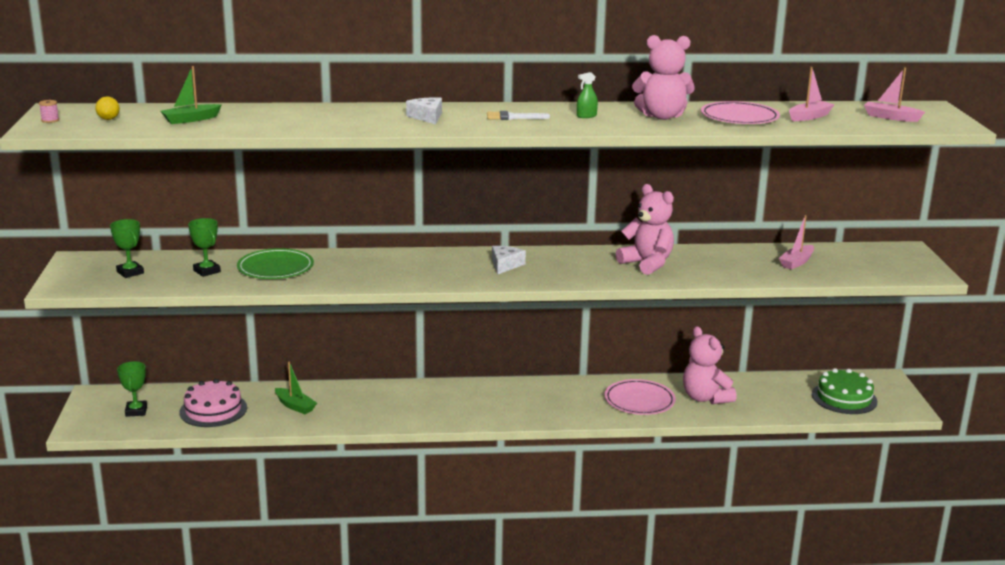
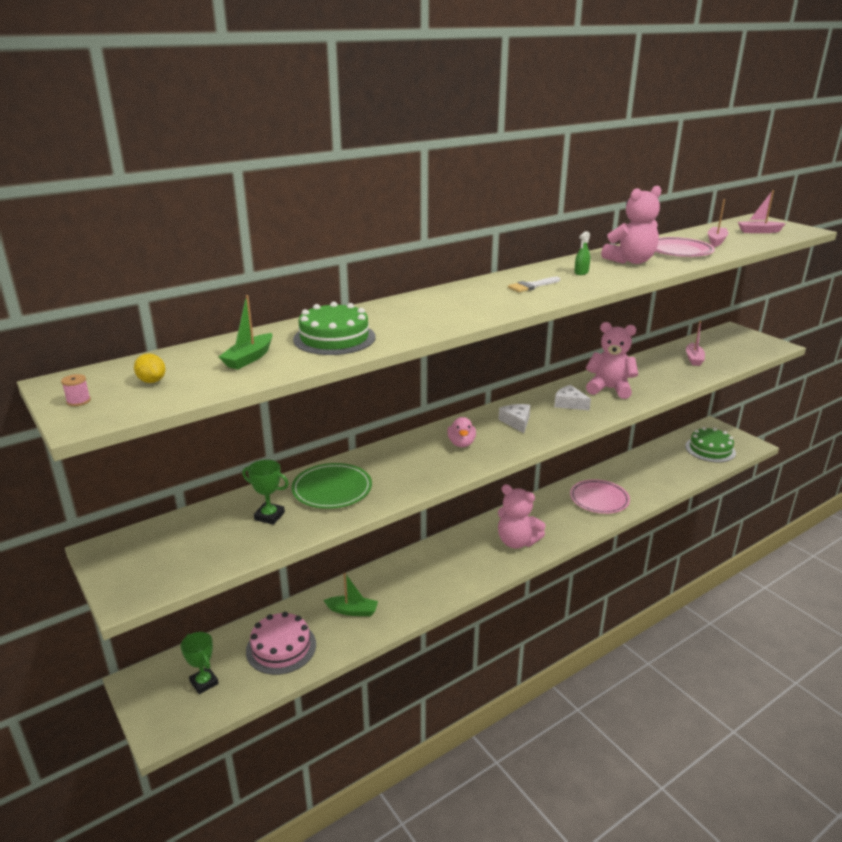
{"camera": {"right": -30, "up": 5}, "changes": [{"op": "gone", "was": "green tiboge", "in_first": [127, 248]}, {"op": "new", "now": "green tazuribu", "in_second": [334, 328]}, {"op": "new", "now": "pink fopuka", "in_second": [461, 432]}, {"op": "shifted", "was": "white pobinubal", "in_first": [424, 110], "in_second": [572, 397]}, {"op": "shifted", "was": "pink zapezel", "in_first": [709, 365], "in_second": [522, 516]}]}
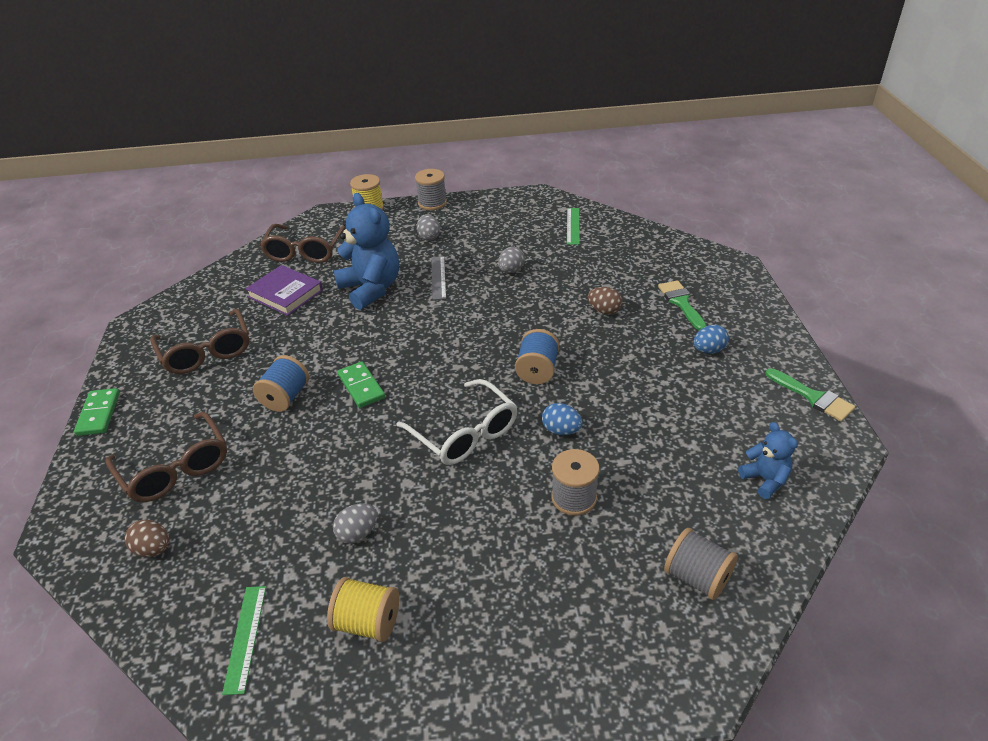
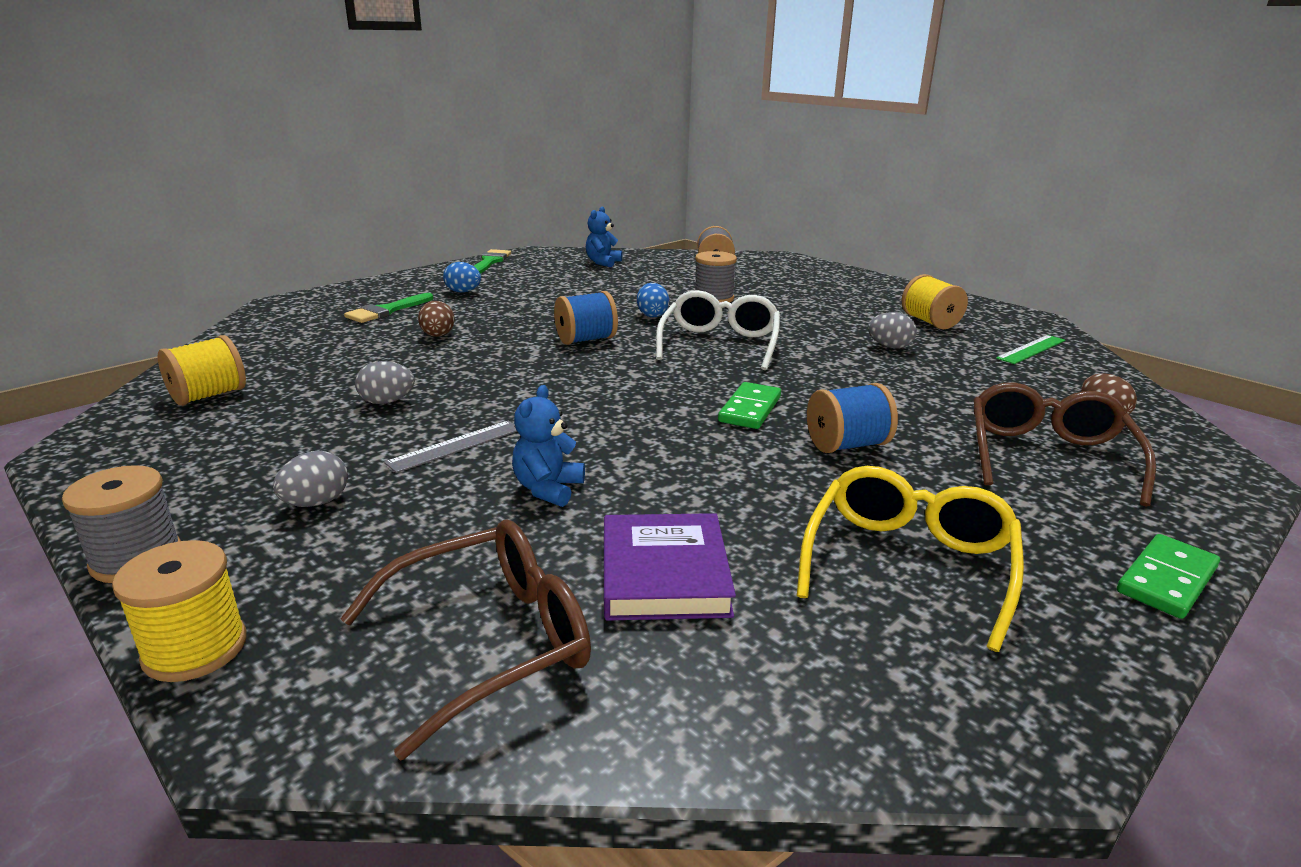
{"camera": {"right": -130, "up": -15}, "changes": [{"op": "swapped", "was": "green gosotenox", "now": "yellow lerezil", "in_first": [573, 226], "in_second": [202, 370]}, {"op": "repainted", "was": "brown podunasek", "now": "yellow podunasek", "in_first": [199, 341], "in_second": [910, 559]}, {"op": "scaled", "was": "blue zapezel", "in_first": [366, 251], "in_second": [548, 446], "ratio": 0.52}]}
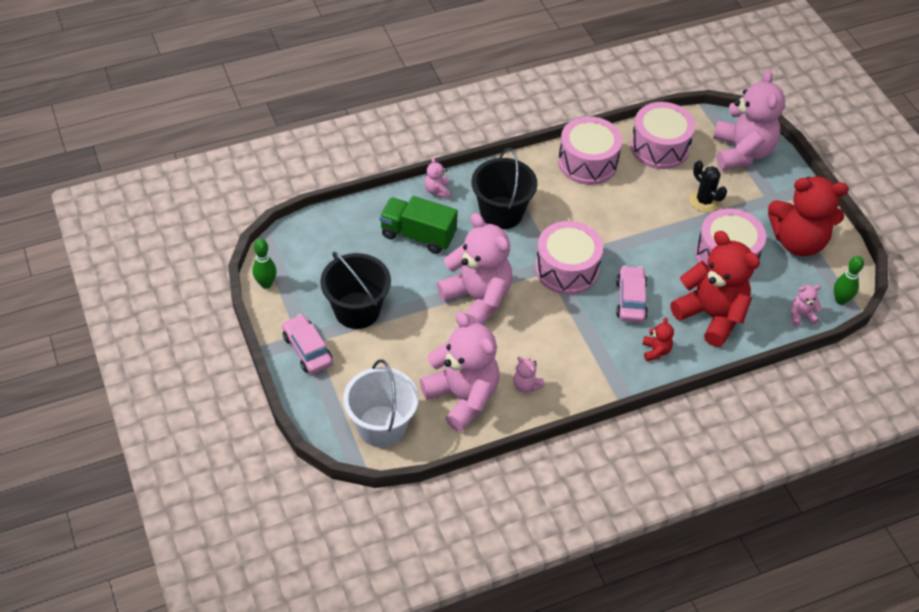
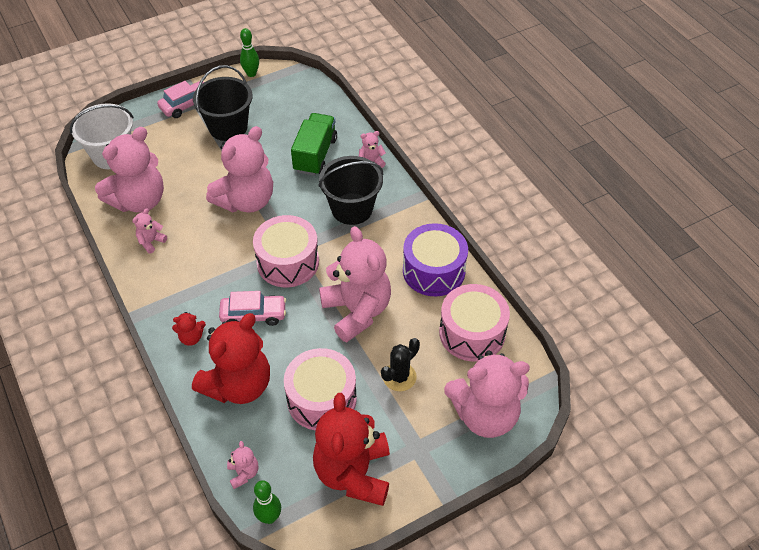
{"camera": {"right": 85, "up": 0}, "changes": [{"op": "new", "now": "pink zapezel", "in_second": [355, 284]}, {"op": "repainted", "was": "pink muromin", "now": "purple muromin", "in_first": [590, 150], "in_second": [435, 259]}]}
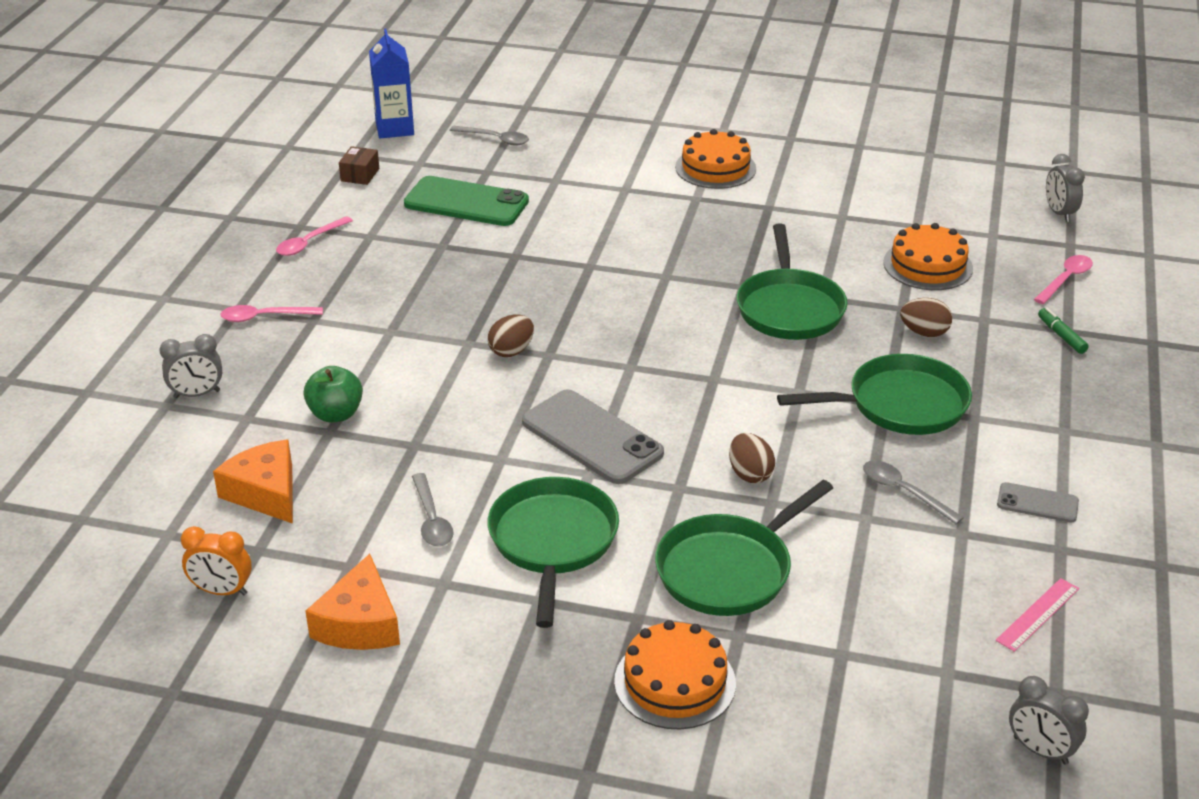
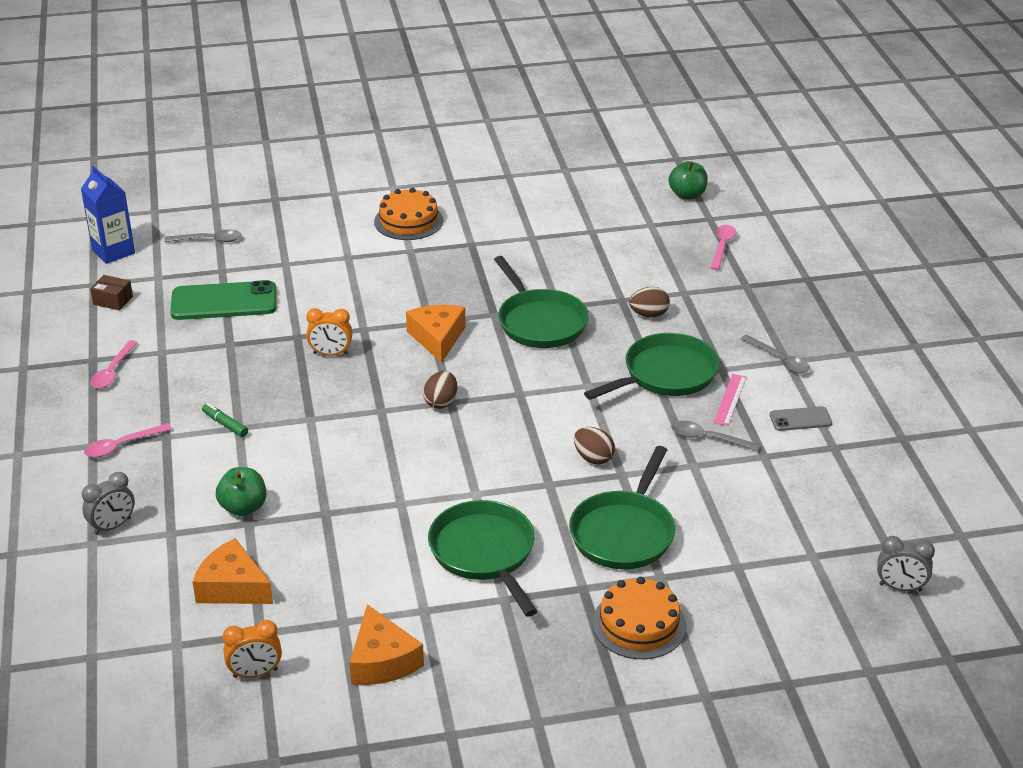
{"camera": {"right": -25, "up": 0}, "changes": [{"op": "gone", "was": "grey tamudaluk", "in_first": [593, 436]}, {"op": "gone", "was": "orange tazuribu", "in_first": [928, 256]}, {"op": "new", "now": "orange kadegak", "in_second": [329, 332]}, {"op": "new", "now": "orange pobinubal", "in_second": [436, 334]}, {"op": "shifted", "was": "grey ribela", "in_first": [433, 510], "in_second": [775, 354]}, {"op": "shifted", "was": "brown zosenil", "in_first": [511, 336], "in_second": [440, 390]}, {"op": "shifted", "was": "pink gosotenox", "in_first": [1037, 615], "in_second": [730, 400]}, {"op": "shifted", "was": "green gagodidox", "in_first": [1063, 331], "in_second": [225, 420]}, {"op": "swapped", "was": "grey kadegak", "now": "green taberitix", "in_first": [1065, 188], "in_second": [688, 180]}, {"op": "rotated", "was": "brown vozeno", "in_first": [359, 165], "in_second": [111, 292], "clockwise": -60}]}
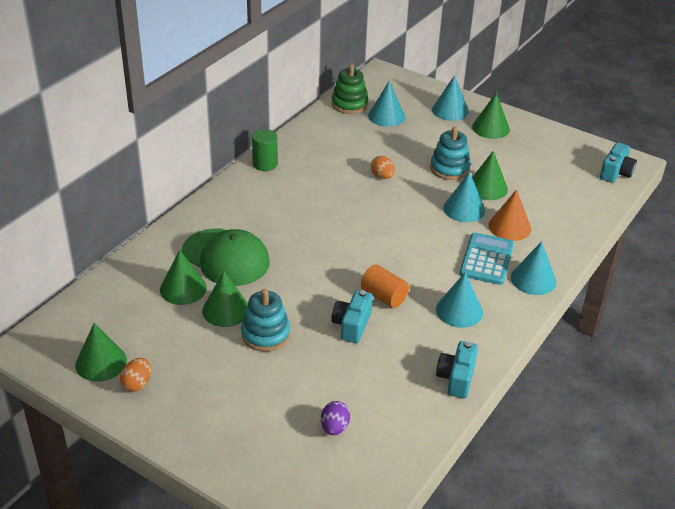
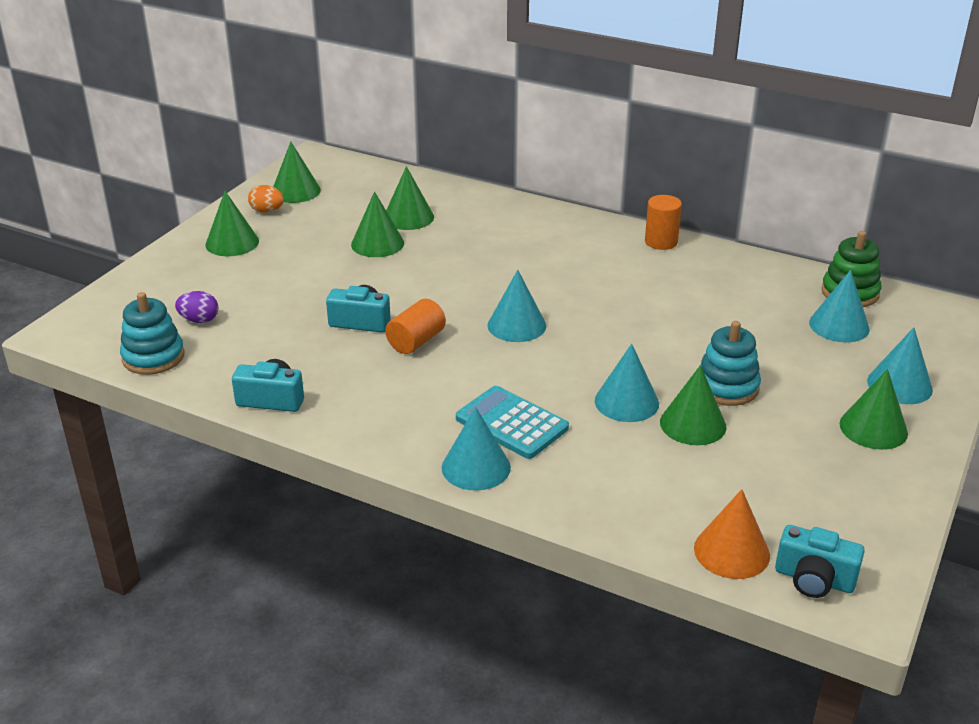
{"camera": {"right": 85, "up": -5}, "changes": [{"op": "gone", "was": "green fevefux", "in_first": [226, 257]}, {"op": "gone", "was": "orange zosenil", "in_first": [383, 167]}, {"op": "new", "now": "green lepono", "in_second": [232, 223]}, {"op": "shifted", "was": "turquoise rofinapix", "in_first": [265, 320], "in_second": [152, 333]}, {"op": "shifted", "was": "turquoise lepono", "in_first": [459, 300], "in_second": [517, 306]}, {"op": "shifted", "was": "orange lepono", "in_first": [510, 215], "in_second": [732, 534]}, {"op": "repainted", "was": "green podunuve", "now": "orange podunuve", "in_first": [265, 150], "in_second": [663, 222]}, {"op": "rotated", "was": "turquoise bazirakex", "in_first": [487, 259], "in_second": [512, 422], "clockwise": -150}]}
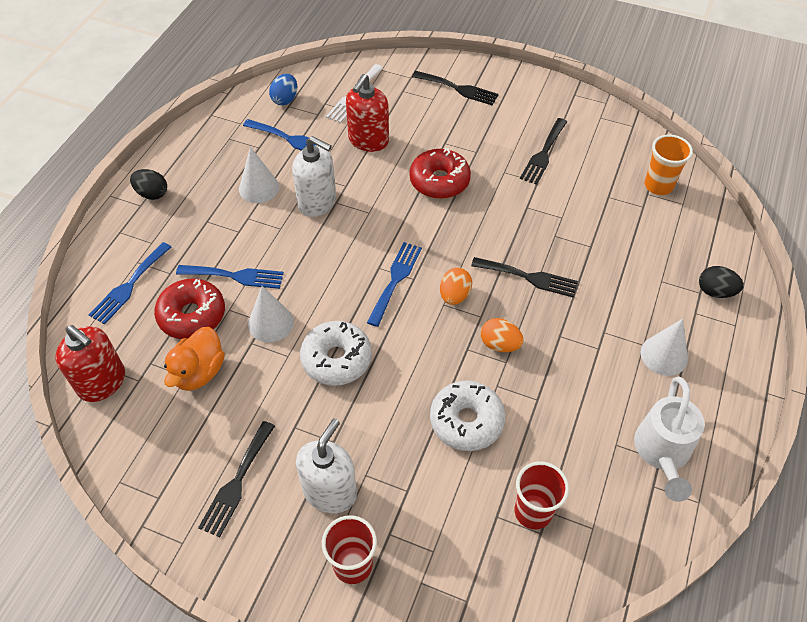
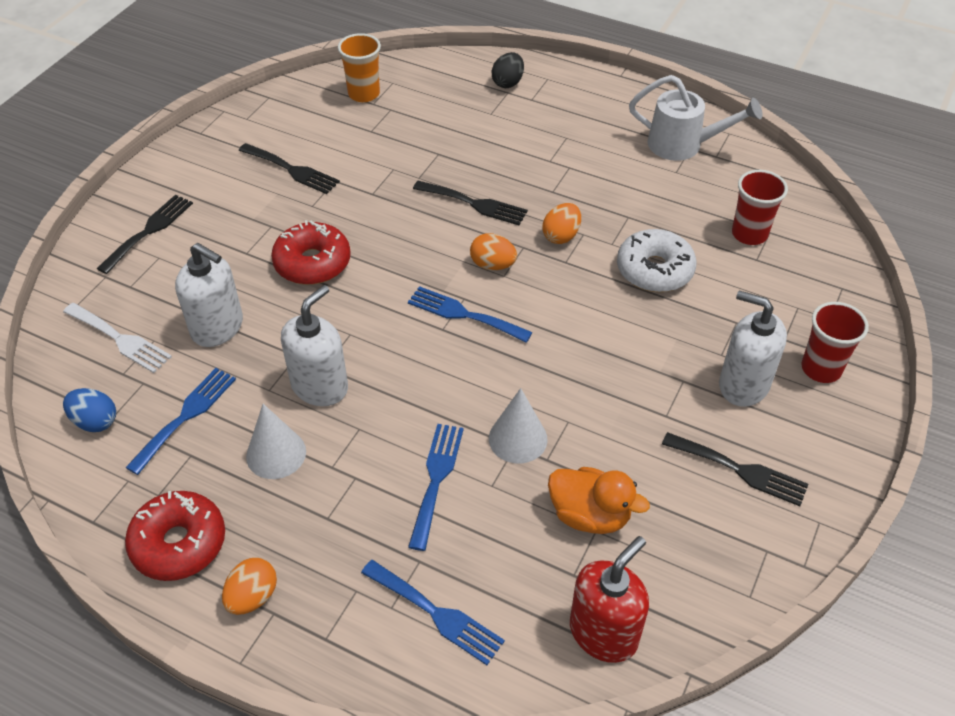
{"camera": {"right": -85, "up": -5}, "changes": [{"op": "gone", "was": "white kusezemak", "in_first": [336, 353]}, {"op": "gone", "was": "white lepono", "in_first": [664, 347]}, {"op": "shifted", "was": "red kusezemak", "in_first": [189, 308], "in_second": [175, 536]}, {"op": "repainted", "was": "black zosenil", "now": "orange zosenil", "in_first": [148, 184], "in_second": [249, 586]}, {"op": "repainted", "was": "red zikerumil", "now": "white zikerumil", "in_first": [367, 113], "in_second": [209, 295]}, {"op": "rotated", "was": "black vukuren", "in_first": [524, 277], "in_second": [470, 203], "clockwise": 90}]}
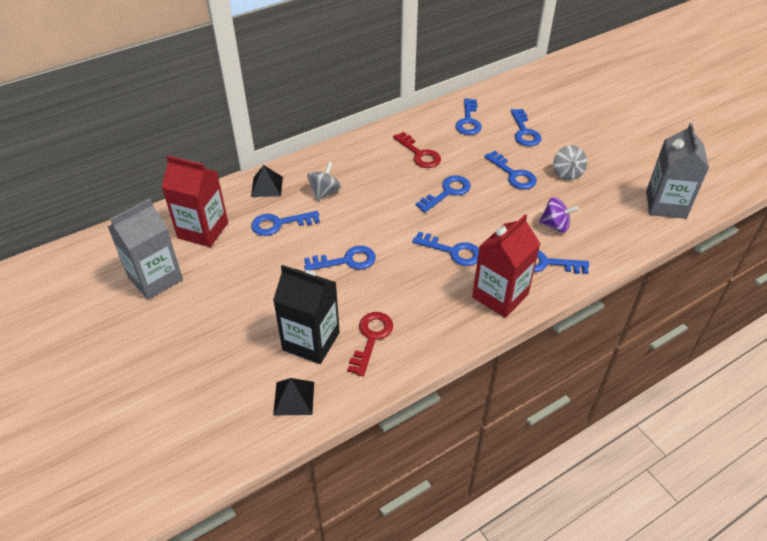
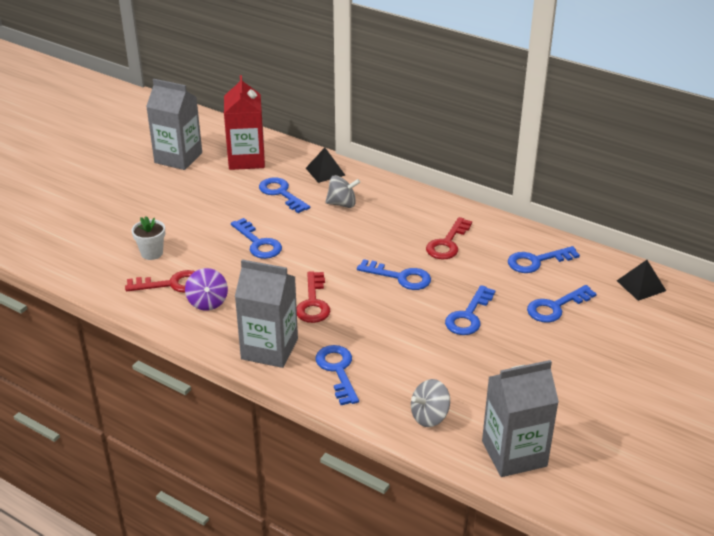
{"camera": {"right": 65, "up": -10}, "changes": [{"op": "shifted", "was": "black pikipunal", "in_first": [293, 396], "in_second": [641, 280]}, {"op": "shifted", "was": "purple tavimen", "in_first": [559, 214], "in_second": [206, 289]}, {"op": "shifted", "was": "grey tavimen", "in_first": [570, 162], "in_second": [430, 403]}, {"op": "swapped", "was": "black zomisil", "now": "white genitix", "in_first": [306, 314], "in_second": [148, 238]}, {"op": "repainted", "was": "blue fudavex", "now": "red fudavex", "in_first": [445, 249], "in_second": [313, 297]}, {"op": "repainted", "was": "red zomisil", "now": "grey zomisil", "in_first": [506, 266], "in_second": [266, 313]}]}
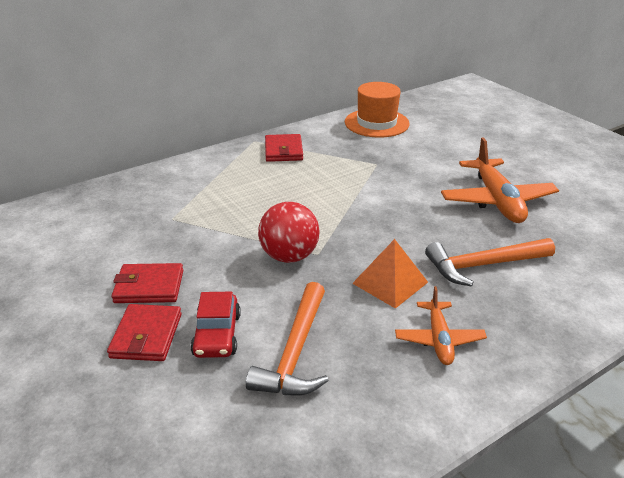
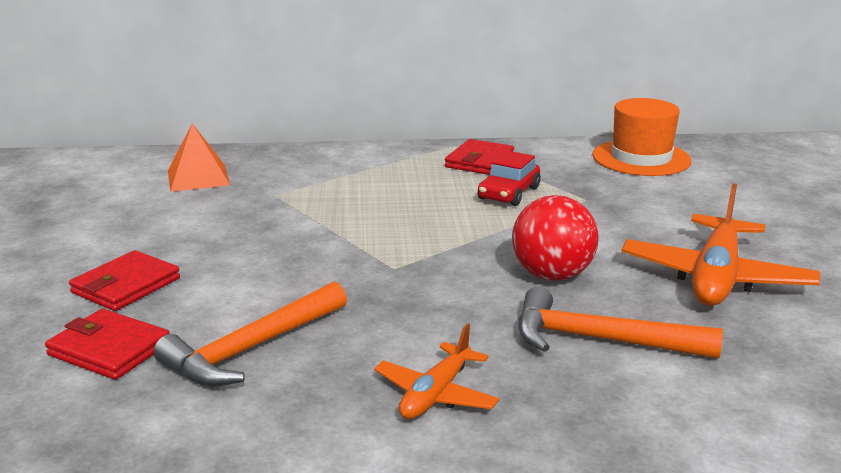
{"camera": {"right": 30, "up": -10}, "changes": [{"op": "shifted", "was": "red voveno", "in_first": [147, 283], "in_second": [107, 344]}, {"op": "shifted", "was": "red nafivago", "in_first": [216, 325], "in_second": [509, 178]}, {"op": "shifted", "was": "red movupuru", "in_first": [289, 232], "in_second": [555, 238]}, {"op": "shifted", "was": "orange pikipunal", "in_first": [390, 274], "in_second": [199, 157]}]}
